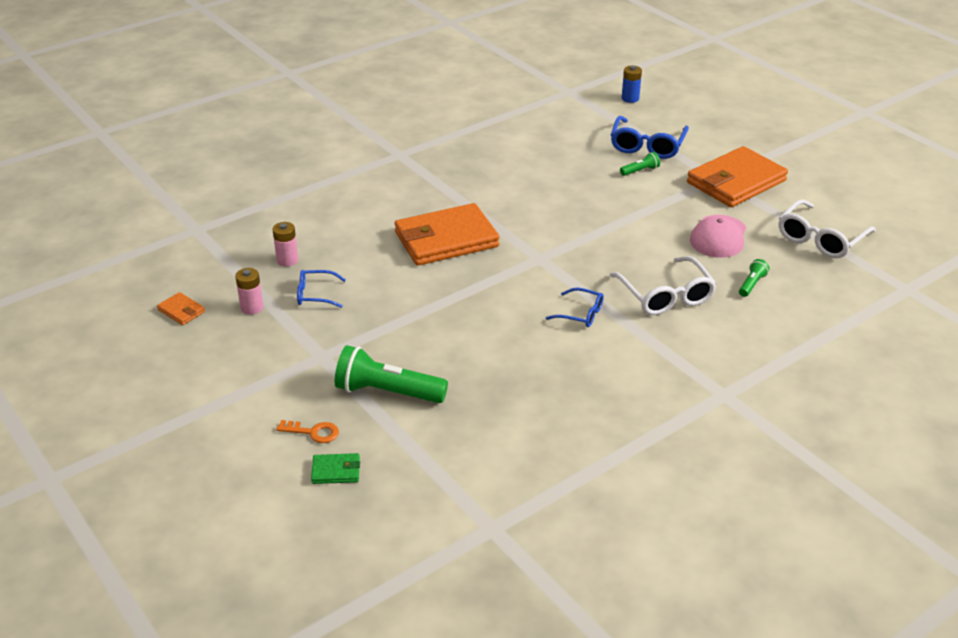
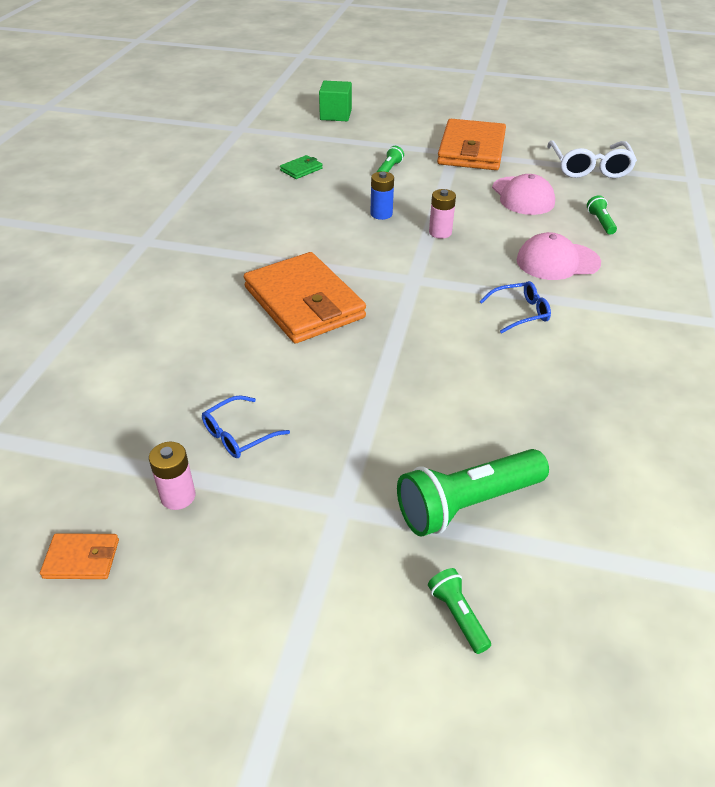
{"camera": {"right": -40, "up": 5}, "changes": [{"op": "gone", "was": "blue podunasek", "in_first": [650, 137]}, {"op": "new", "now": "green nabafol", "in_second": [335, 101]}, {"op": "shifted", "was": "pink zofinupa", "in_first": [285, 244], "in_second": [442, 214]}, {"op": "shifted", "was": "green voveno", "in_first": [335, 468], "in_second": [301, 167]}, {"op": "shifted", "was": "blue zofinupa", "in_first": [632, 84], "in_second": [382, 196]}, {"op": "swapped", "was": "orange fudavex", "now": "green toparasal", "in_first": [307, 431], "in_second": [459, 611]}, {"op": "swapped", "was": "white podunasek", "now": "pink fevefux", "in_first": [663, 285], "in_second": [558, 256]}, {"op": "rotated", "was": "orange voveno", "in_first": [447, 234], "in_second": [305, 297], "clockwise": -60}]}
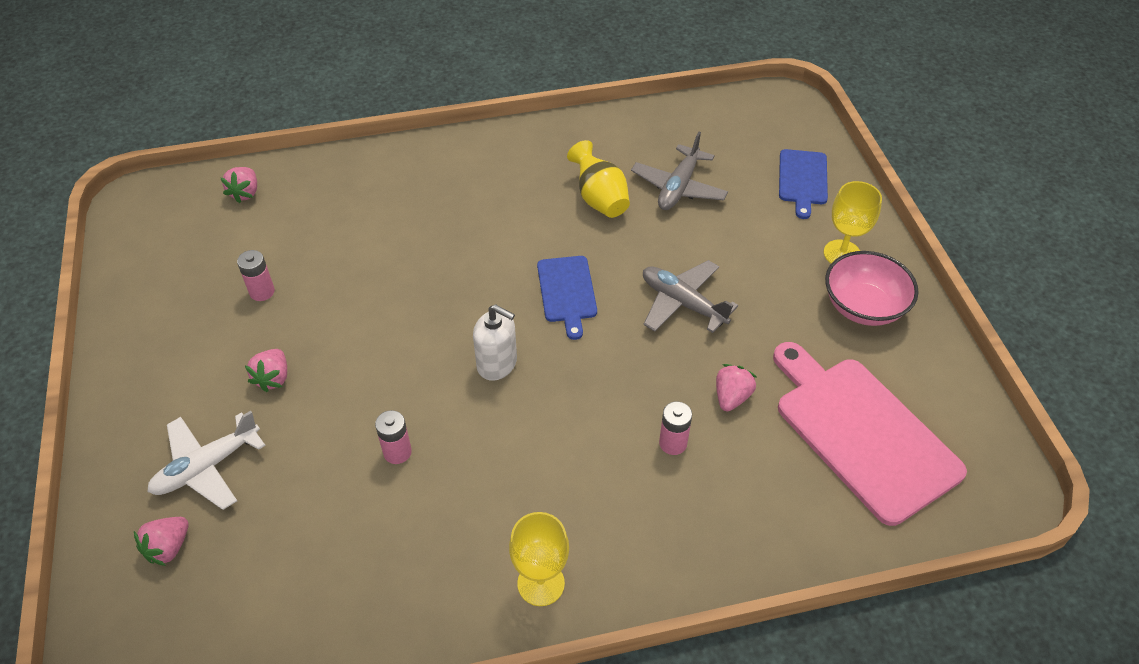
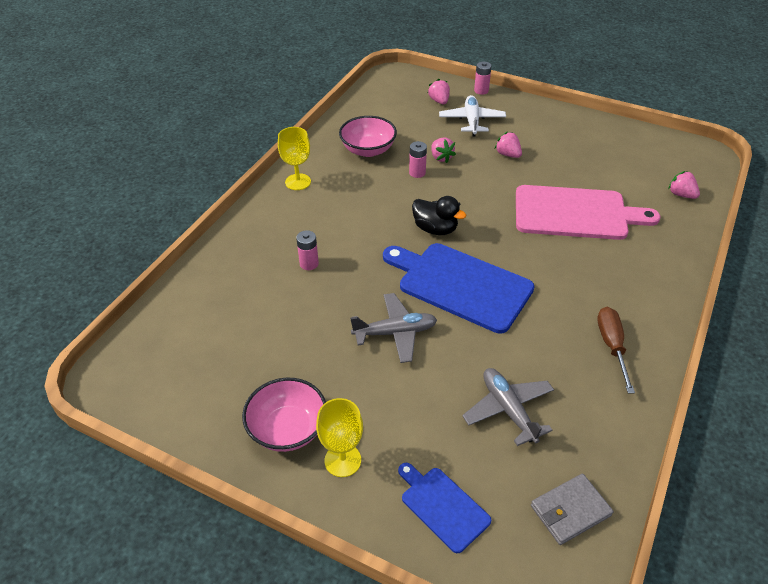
{"camera": {"right": 130, "up": -5}, "changes": [{"op": "gone", "was": "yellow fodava", "in_first": [598, 179]}, {"op": "new", "now": "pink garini", "in_second": [368, 136]}, {"op": "new", "now": "grey voveno", "in_second": [572, 509]}, {"op": "new", "now": "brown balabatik", "in_second": [616, 350]}, {"op": "shifted", "was": "pink zofinupa", "in_first": [256, 275], "in_second": [483, 78]}, {"op": "shifted", "was": "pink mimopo", "in_first": [736, 387], "in_second": [443, 150]}, {"op": "shifted", "was": "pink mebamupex", "in_first": [870, 434], "in_second": [588, 212]}, {"op": "swapped", "was": "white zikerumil", "now": "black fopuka", "in_first": [495, 342], "in_second": [439, 215]}, {"op": "scaled", "was": "blue mebamupex", "in_first": [567, 298], "in_second": [459, 288], "ratio": 1.89}]}
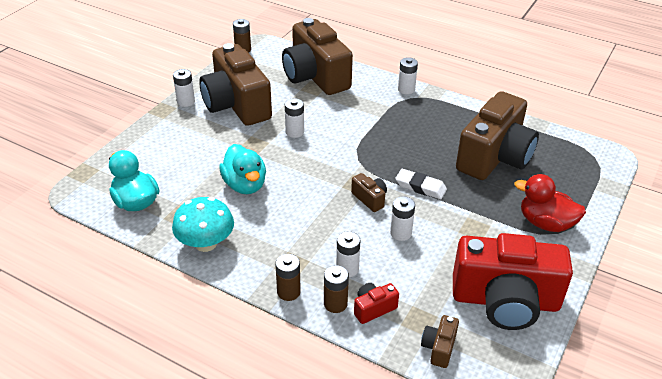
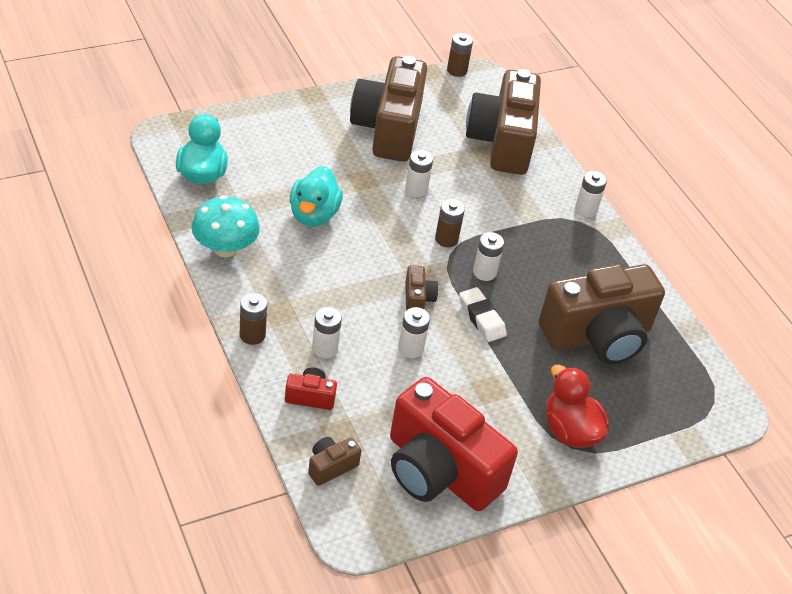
{"camera": {"right": 30, "up": 5}, "changes": [{"op": "shifted", "was": "white zofinupa", "in_first": [184, 88], "in_second": [488, 256]}, {"op": "shifted", "was": "brown zofinupa", "in_first": [336, 289], "in_second": [450, 223]}]}
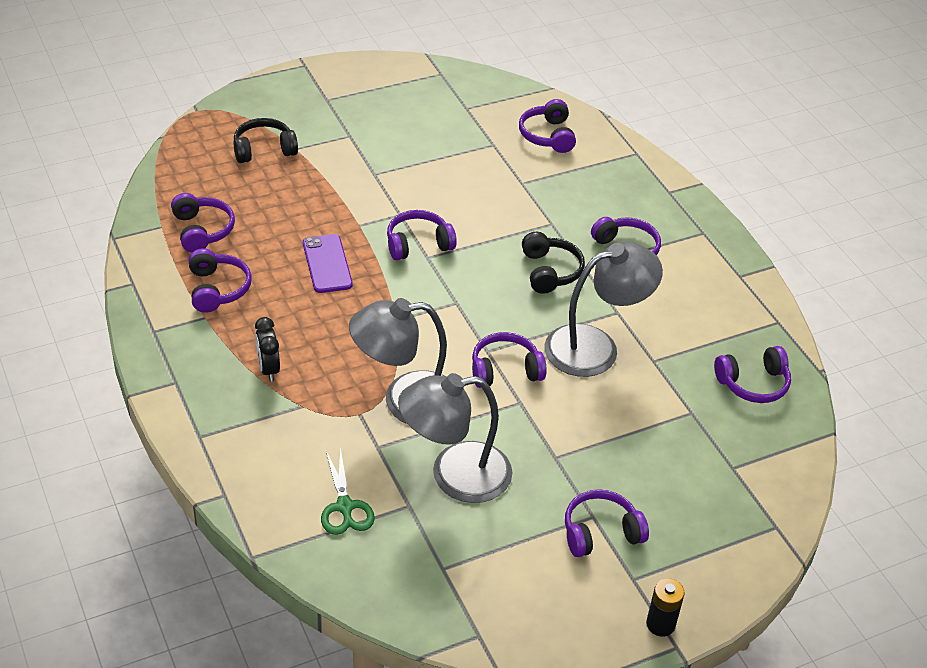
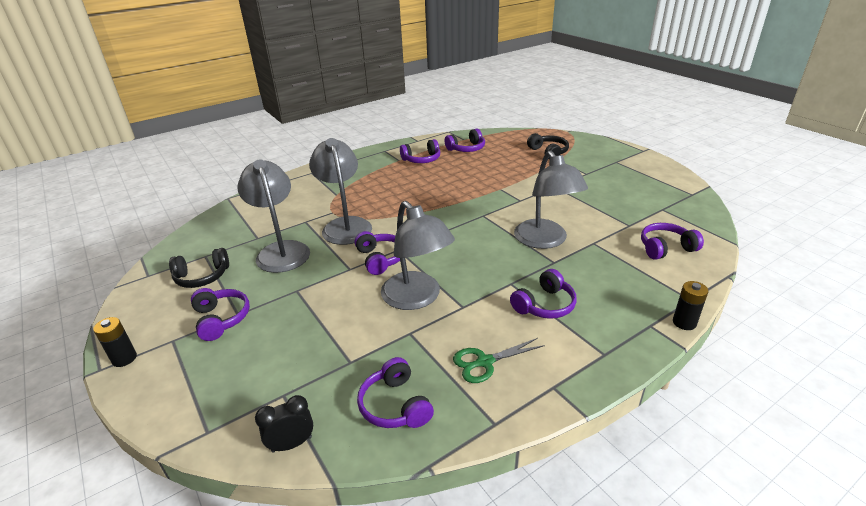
{"camera": {"right": 85, "up": -10}, "changes": [{"op": "gone", "was": "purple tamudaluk", "in_first": [328, 263]}, {"op": "gone", "was": "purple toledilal", "in_first": [422, 235]}, {"op": "new", "now": "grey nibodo", "in_second": [551, 200]}, {"op": "new", "now": "black zofinupa", "in_second": [690, 305]}, {"op": "shifted", "was": "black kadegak", "in_first": [267, 349], "in_second": [284, 424]}, {"op": "shifted", "was": "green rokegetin", "in_first": [348, 491], "in_second": [499, 360]}, {"op": "shifted", "was": "black toledilal", "in_first": [553, 263], "in_second": [199, 268]}]}
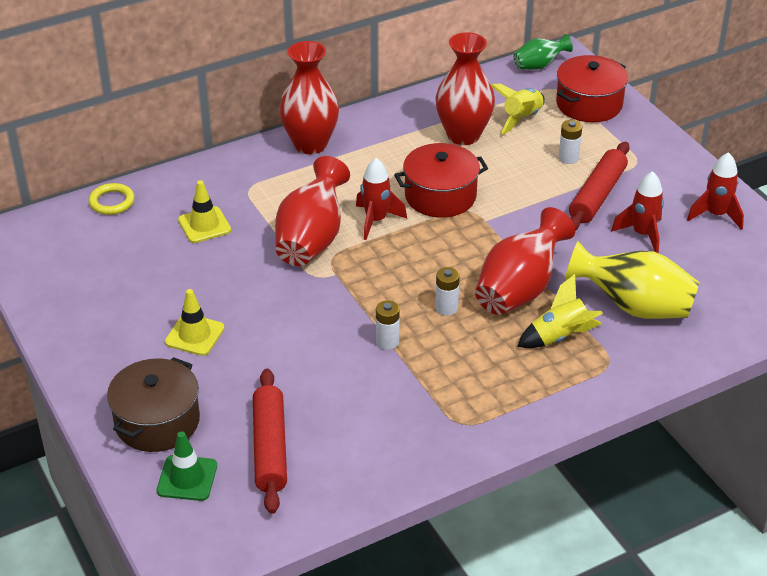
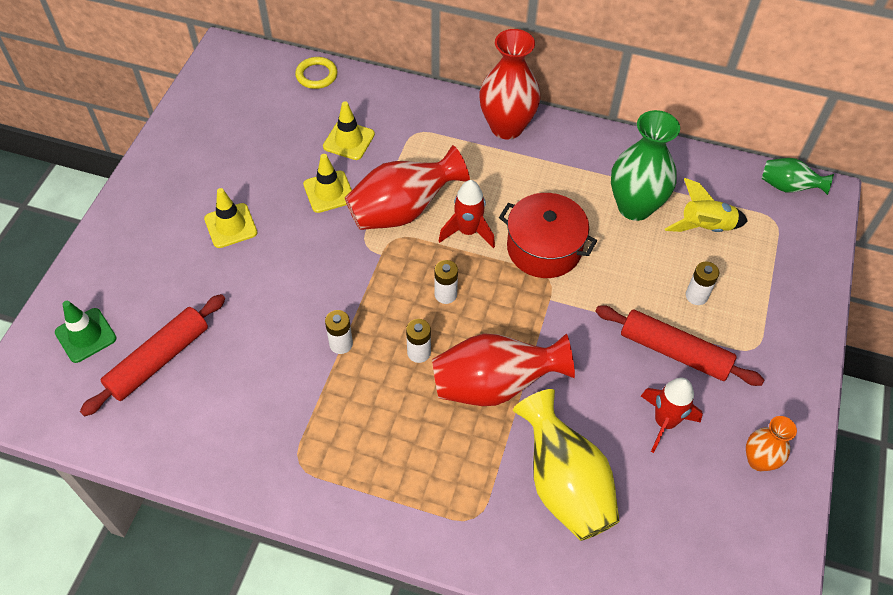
{"camera": {"right": 45, "up": 15}, "changes": [{"op": "gone", "was": "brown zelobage", "in_first": [153, 404]}, {"op": "gone", "was": "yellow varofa", "in_first": [560, 311]}, {"op": "gone", "was": "red zelobage", "in_first": [592, 88]}, {"op": "new", "now": "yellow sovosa", "in_second": [327, 183]}, {"op": "new", "now": "white zofinupa", "in_second": [446, 282]}, {"op": "swapped", "was": "red varofa", "now": "orange fodava", "in_first": [715, 191], "in_second": [771, 443]}, {"op": "repainted", "was": "red fodava", "now": "green fodava", "in_first": [465, 88], "in_second": [645, 165]}, {"op": "rotated", "was": "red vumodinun", "in_first": [599, 186], "in_second": [679, 345], "clockwise": 45}]}
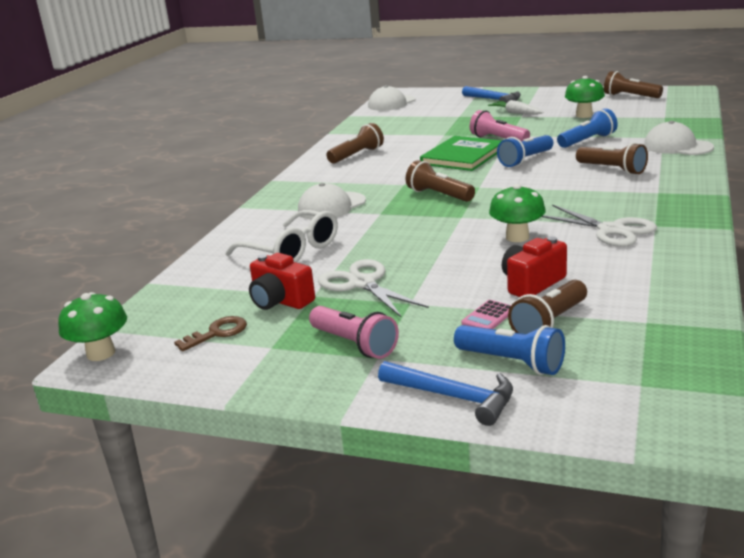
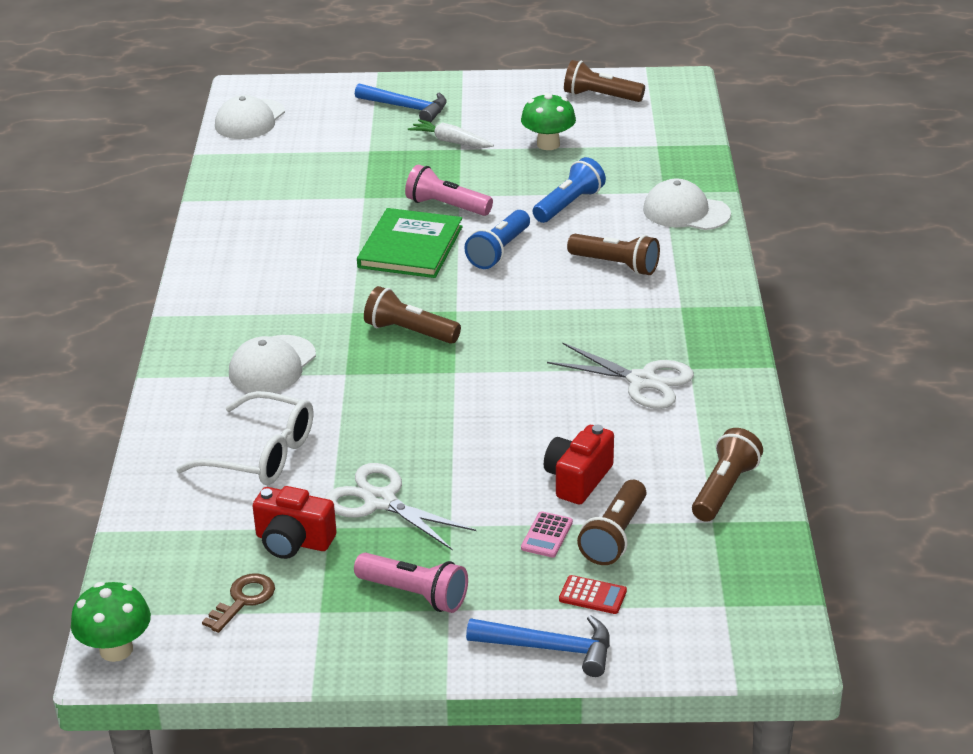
{"camera": {"right": -20, "up": 10}, "changes": [{"op": "gone", "was": "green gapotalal", "in_first": [517, 213]}, {"op": "shifted", "was": "brown toparasal", "in_first": [355, 143], "in_second": [727, 475]}, {"op": "swapped", "was": "blue toparasal", "now": "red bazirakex", "in_first": [509, 350], "in_second": [593, 594]}]}
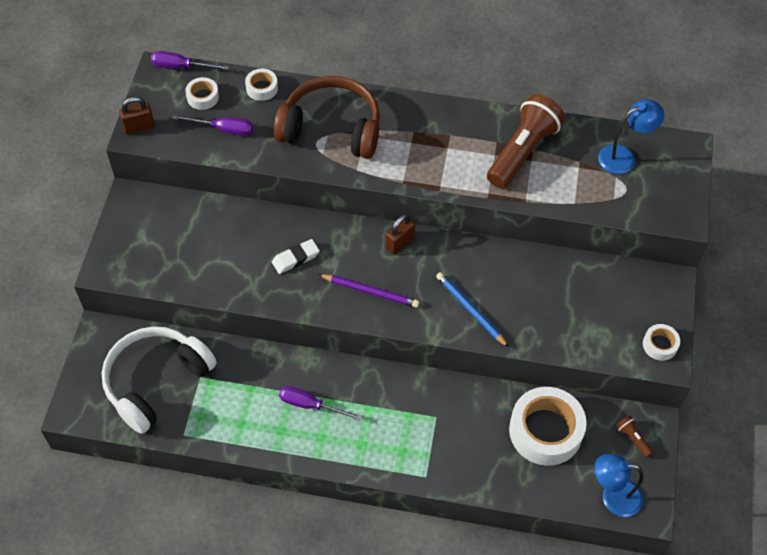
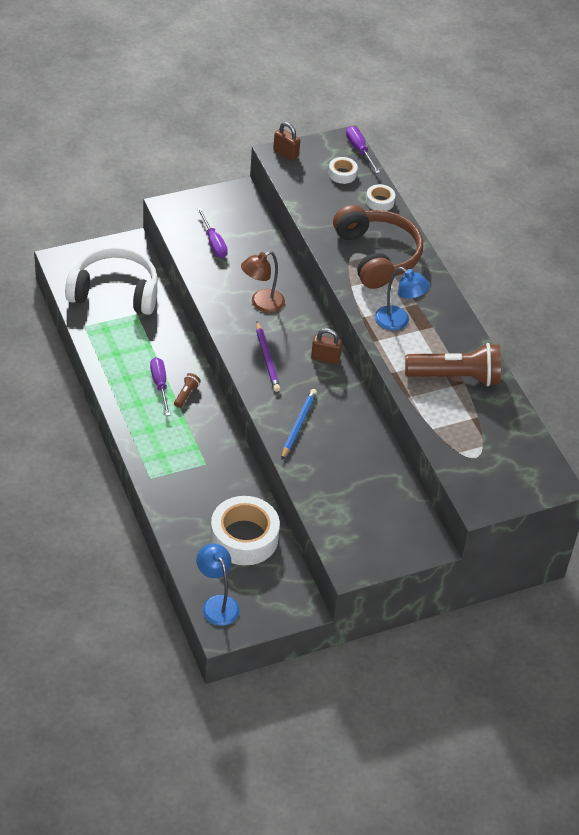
{"camera": {"right": 55, "up": -10}, "changes": [{"op": "gone", "was": "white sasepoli", "in_first": [661, 342]}, {"op": "shifted", "was": "purple balabatik", "in_first": [212, 125], "in_second": [212, 233]}, {"op": "shifted", "was": "blue nibodo", "in_first": [631, 136], "in_second": [402, 299]}, {"op": "shifted", "was": "brown toparasal", "in_first": [634, 436], "in_second": [187, 390]}, {"op": "swapped", "was": "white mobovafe", "now": "brown nibodo", "in_first": [296, 256], "in_second": [263, 282]}]}
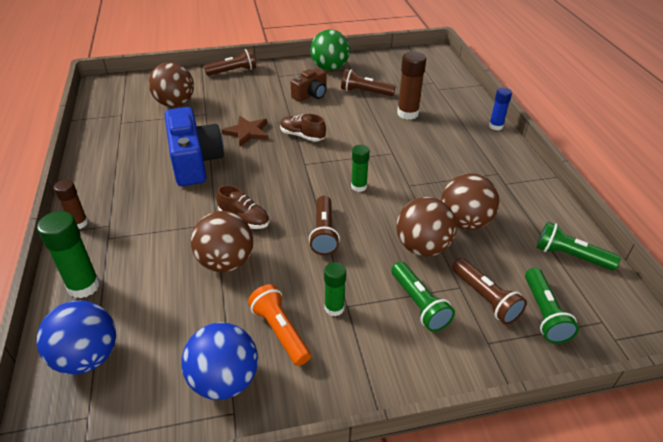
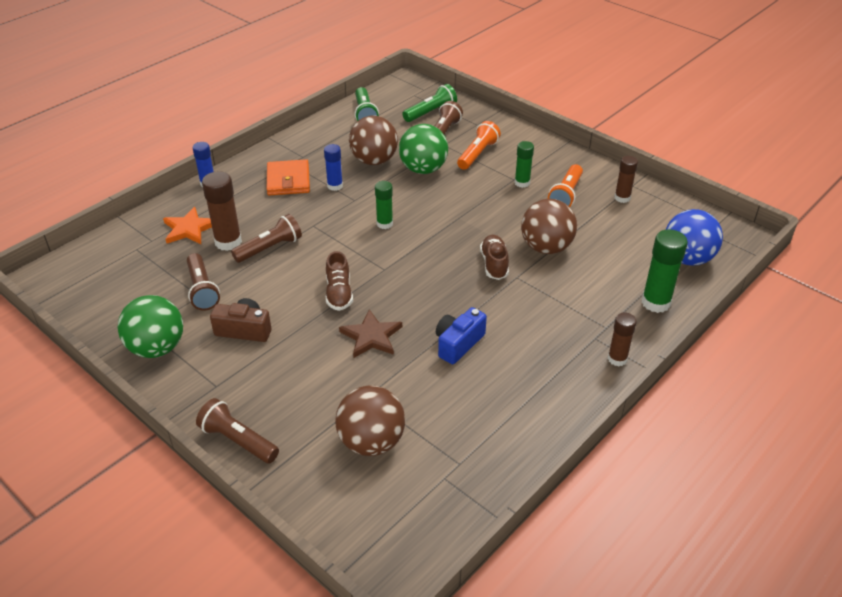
{"camera": {"right": -125, "up": 0}, "changes": [{"op": "new", "now": "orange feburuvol", "in_second": [187, 225]}, {"op": "new", "now": "orange voveno", "in_second": [288, 177]}, {"op": "new", "now": "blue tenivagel", "in_second": [333, 167]}, {"op": "shifted", "was": "brown toparasal", "in_first": [324, 225], "in_second": [266, 238]}, {"op": "swapped", "was": "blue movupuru", "now": "brown tenivagel", "in_first": [219, 361], "in_second": [626, 179]}, {"op": "repainted", "was": "green toparasal", "now": "orange toparasal", "in_first": [423, 297], "in_second": [479, 145]}, {"op": "repainted", "was": "brown movupuru", "now": "green movupuru", "in_first": [426, 226], "in_second": [423, 149]}, {"op": "scaled", "was": "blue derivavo", "in_first": [194, 146], "in_second": [461, 335], "ratio": 0.57}]}
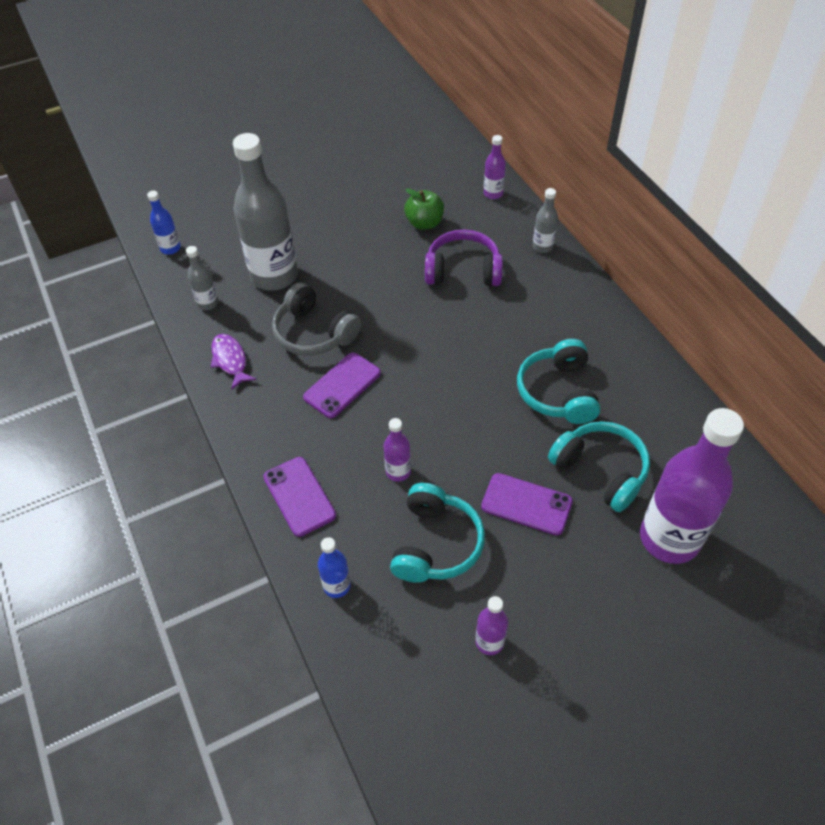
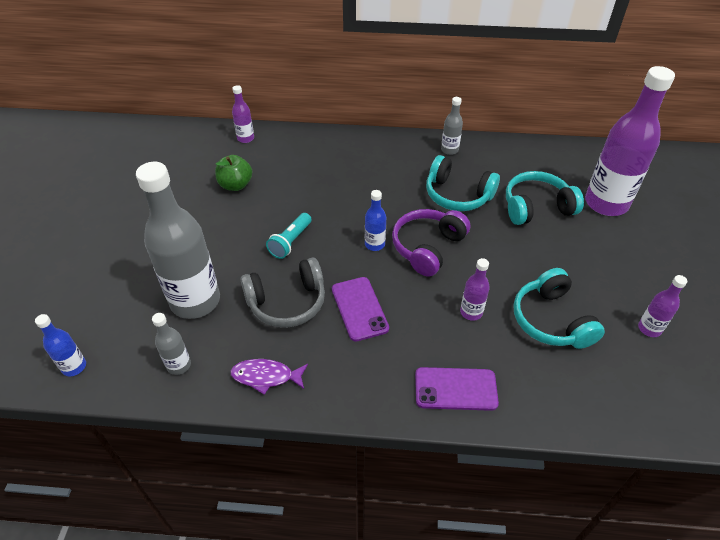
{"camera": {"right": -60, "up": -5}, "changes": [{"op": "gone", "was": "purple tamudaluk", "in_first": [527, 504]}, {"op": "new", "now": "turquoise toparasal", "in_second": [289, 236]}, {"op": "shifted", "was": "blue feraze", "in_first": [334, 567], "in_second": [375, 220]}, {"op": "shifted", "was": "purple toledilal", "in_first": [464, 258], "in_second": [431, 243]}, {"op": "shifted", "was": "grey feraze", "in_first": [545, 220], "in_second": [452, 126]}, {"op": "rotated", "was": "turquoise toledilal", "in_first": [437, 533], "in_second": [559, 308], "clockwise": -150}]}
